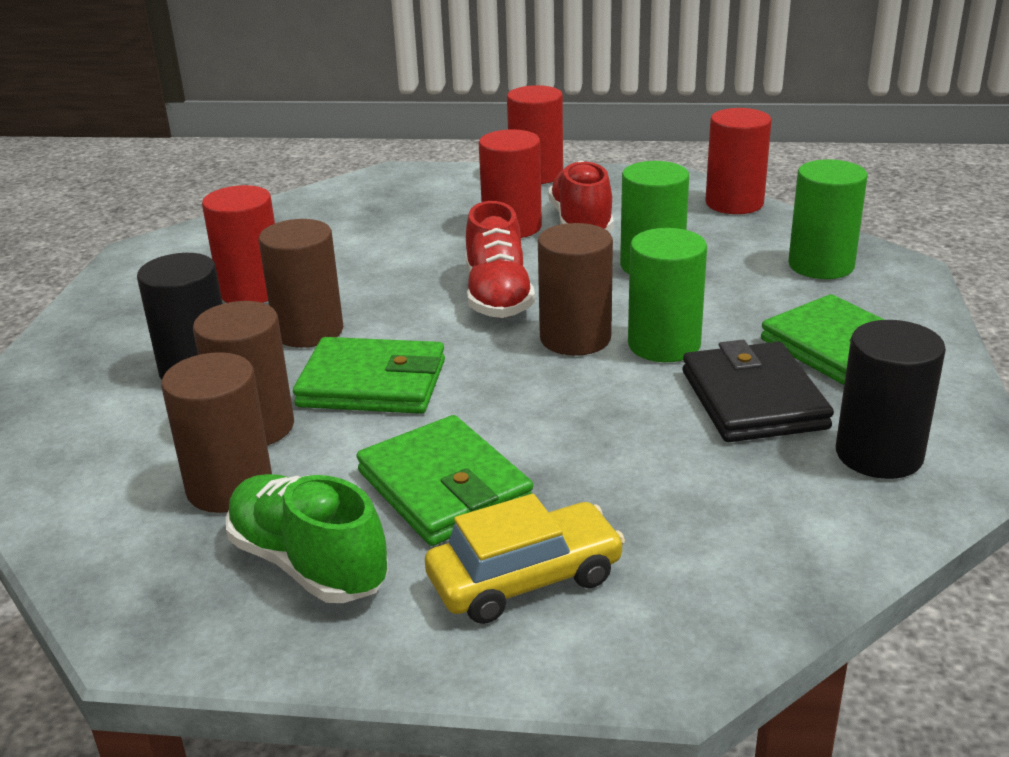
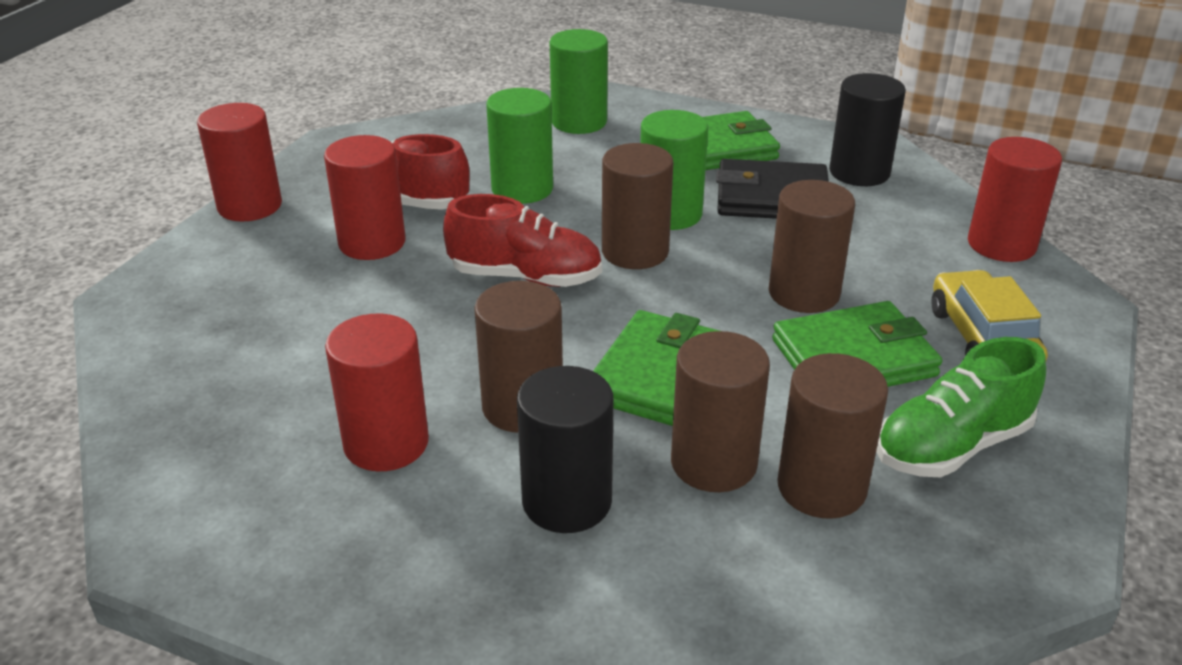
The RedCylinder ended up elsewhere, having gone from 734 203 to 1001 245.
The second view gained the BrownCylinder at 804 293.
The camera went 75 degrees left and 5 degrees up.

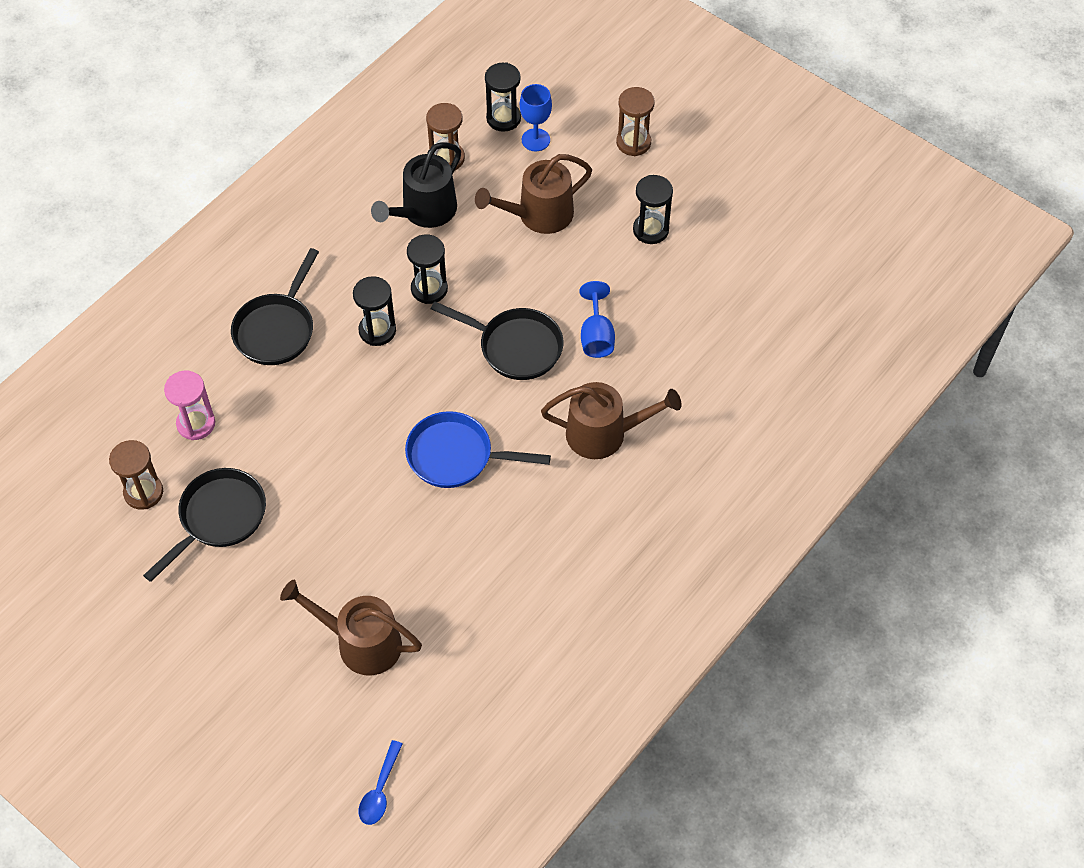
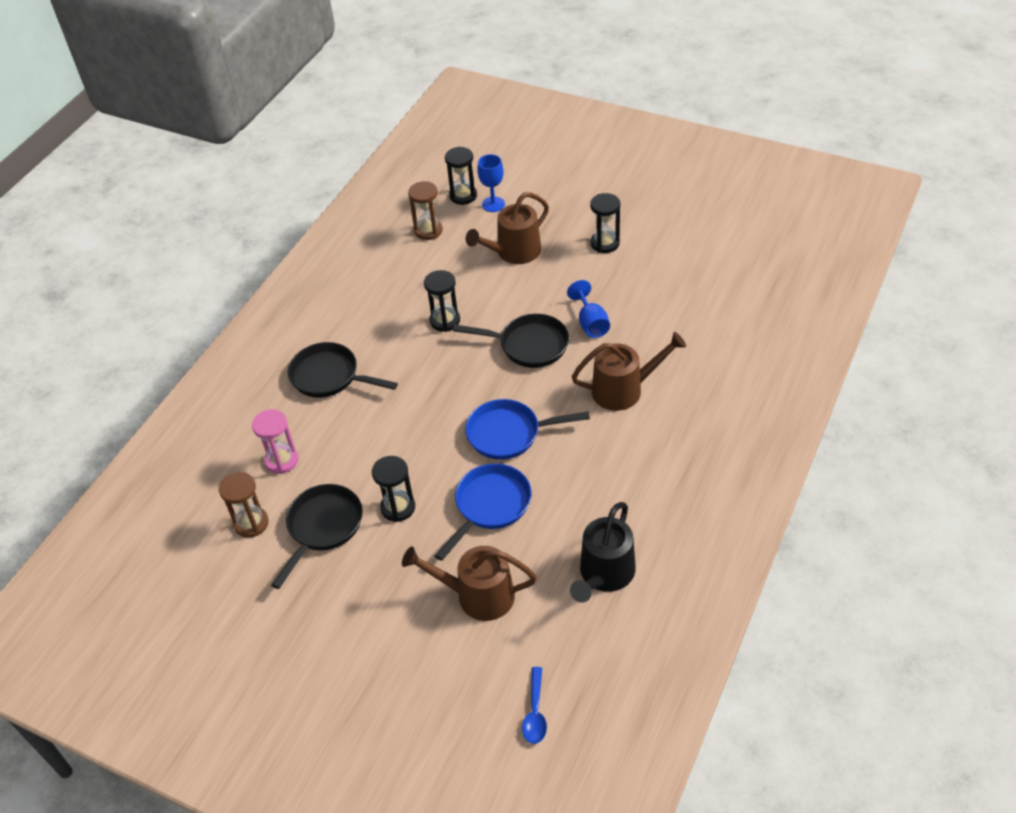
The BlackPan at 277 329 ended up facing another way, 105 degrees clockwise from before.
The BlackHourglass ended up elsewhere, having gone from 377 330 to 398 507.
The BlackWateringCan ended up elsewhere, having gone from 424 211 to 604 574.
The second view lost the BrownHourglass at 633 142.
The second view gained the BluePan at 490 506.
The camera went 10 degrees left and 10 degrees down.

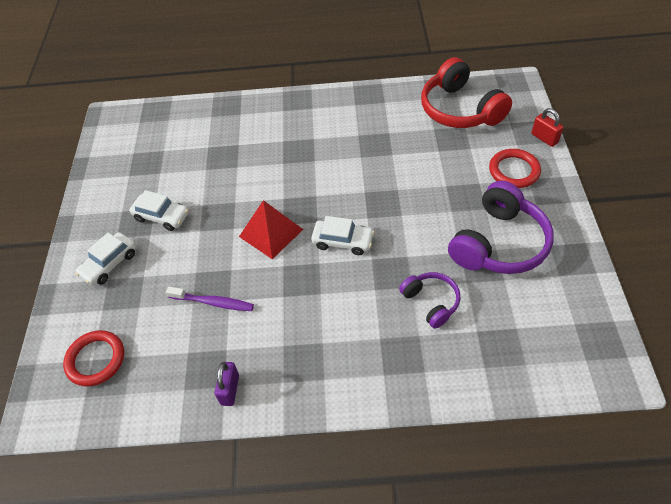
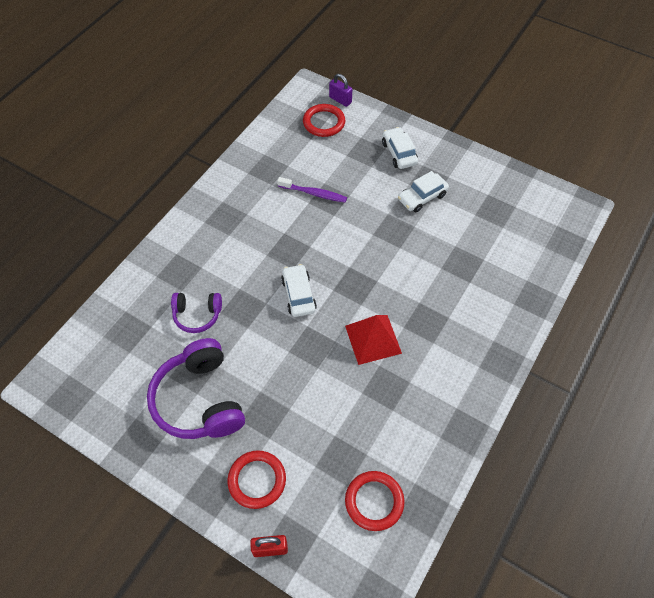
The PurpleToothbrush at 213 302 ended up facing another way, 120 degrees counterclockwise from before.
The PurplePadlock ended up elsewhere, having gone from 230 389 to 340 100.
The RedPyramid ended up elsewhere, having gone from 271 232 to 373 339.
The WhiteCar at 343 241 ended up facing another way, 120 degrees clockwise from before.
Where the RedHeadphones stood at 460 109, the RedRing came to stand at 374 501.
The camera went 120 degrees right and 5 degrees up.

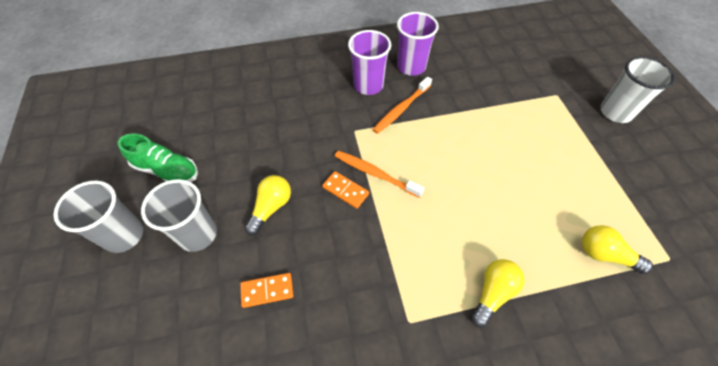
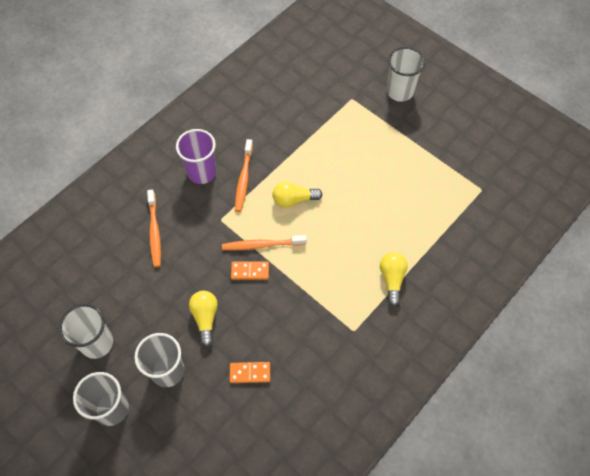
Where the GreenShoe stood at 167 170, the WhiteCup came to stand at 97 343.
The OrangeDomino at 267 290 ended up facing another way, 45 degrees clockwise from before.
The second view lost the PurpleCup at 411 67.
The YellowLightBulb ended up elsewhere, having gone from 604 254 to 293 200.
The second view gained the OrangeToothbrush at 154 232.
The camera went 35 degrees left and 5 degrees up.

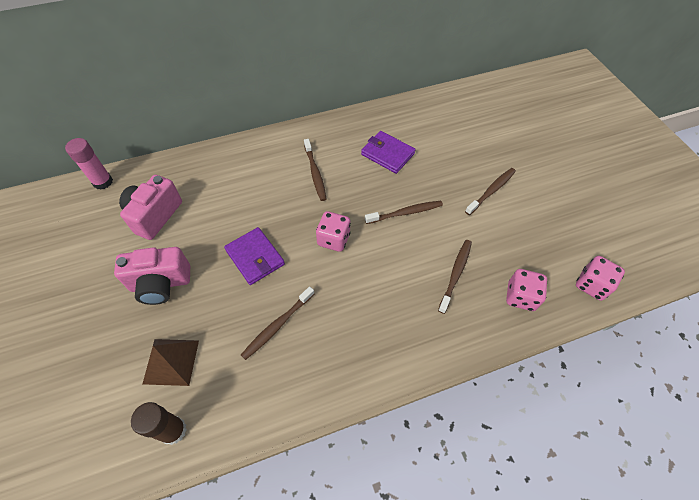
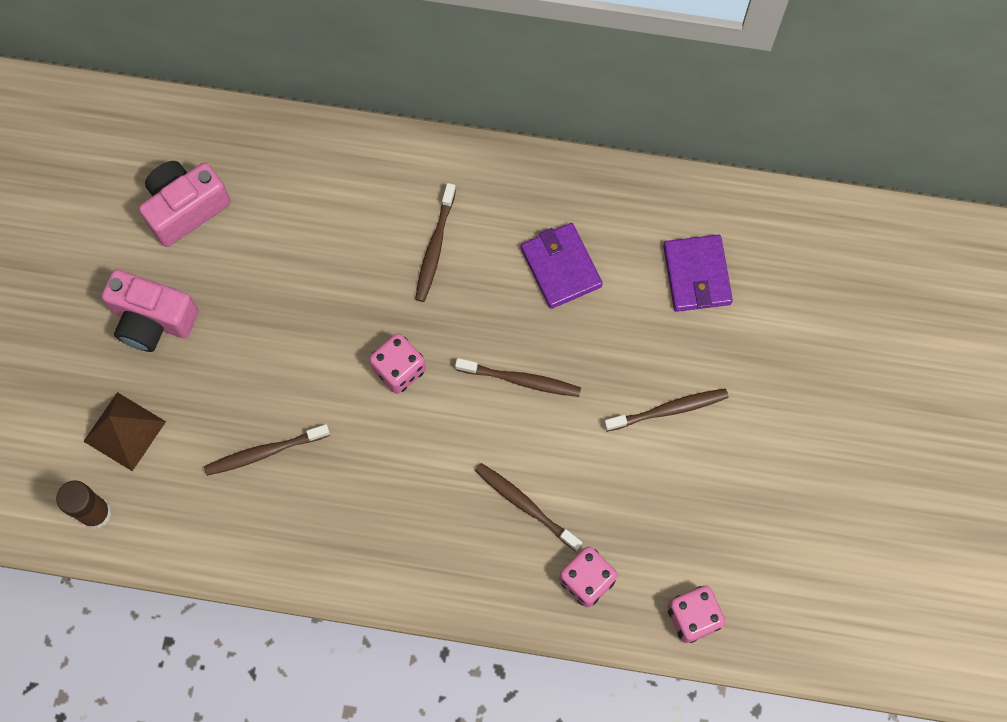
The second view lost the PinkGlueStick at 103 182.
The PurpleWallet ended up elsewhere, having gone from 255 257 to 696 275.
The BrownToothbrush at 455 274 ended up facing another way, 105 degrees counterclockwise from before.
The camera went 30 degrees right and 15 degrees up.

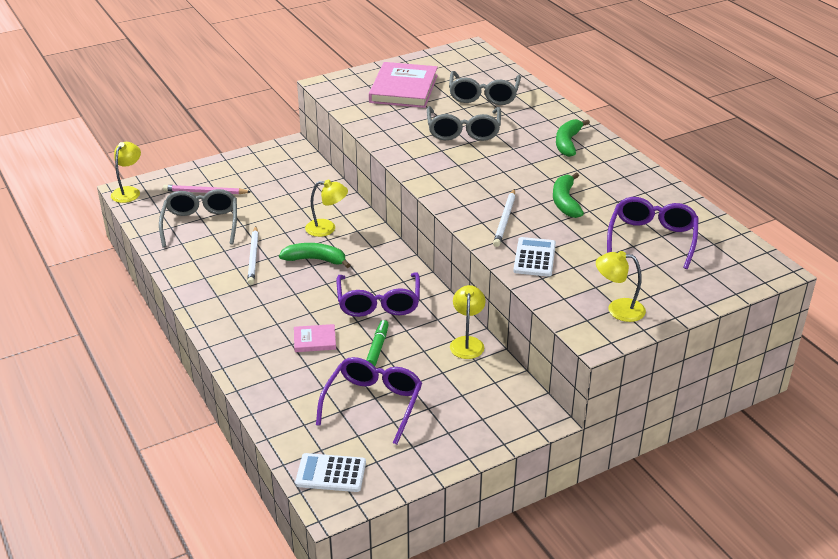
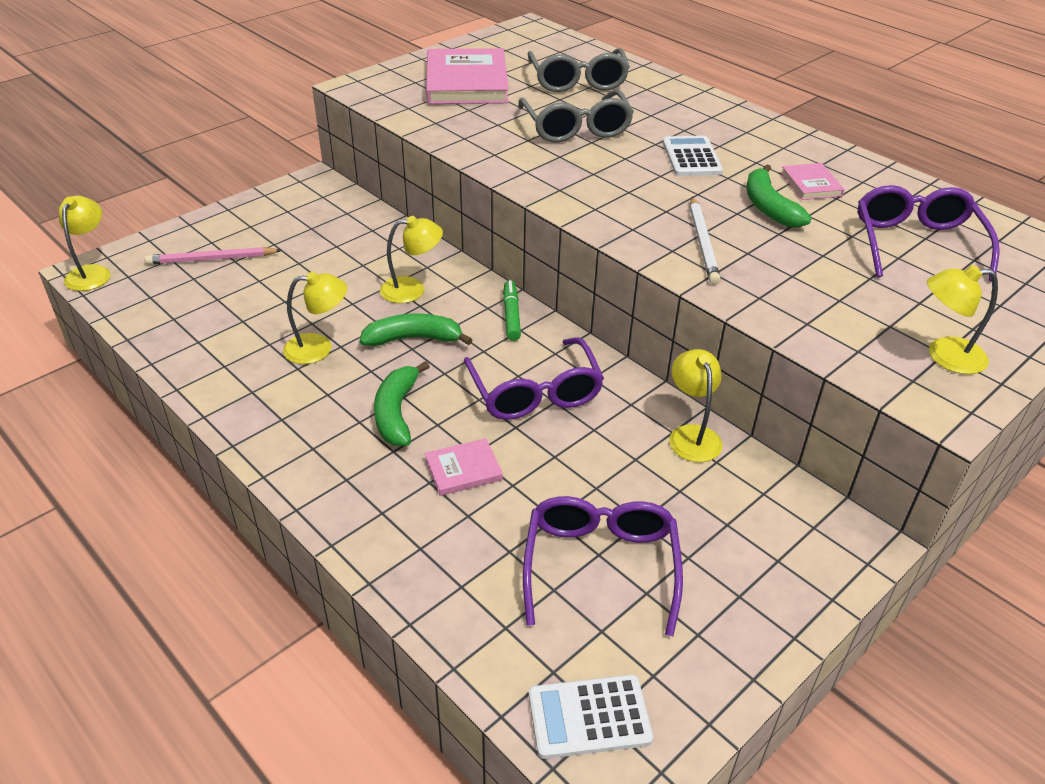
The second view lost the GreyGlasses at 201 224.
Where the WhitePencil stood at 253 257, the YellowLamp came to stand at 318 348.
The GreenMarker ended up elsewhere, having gone from 377 347 to 511 315.
The WhiteCalculator ended up elsewhere, having gone from 534 258 to 691 157.
The GreenBanana ended up elsewhere, having gone from 568 143 to 396 413.
The second view gained the PinkBook at 811 184.
The camera went 15 degrees left and 5 degrees up.

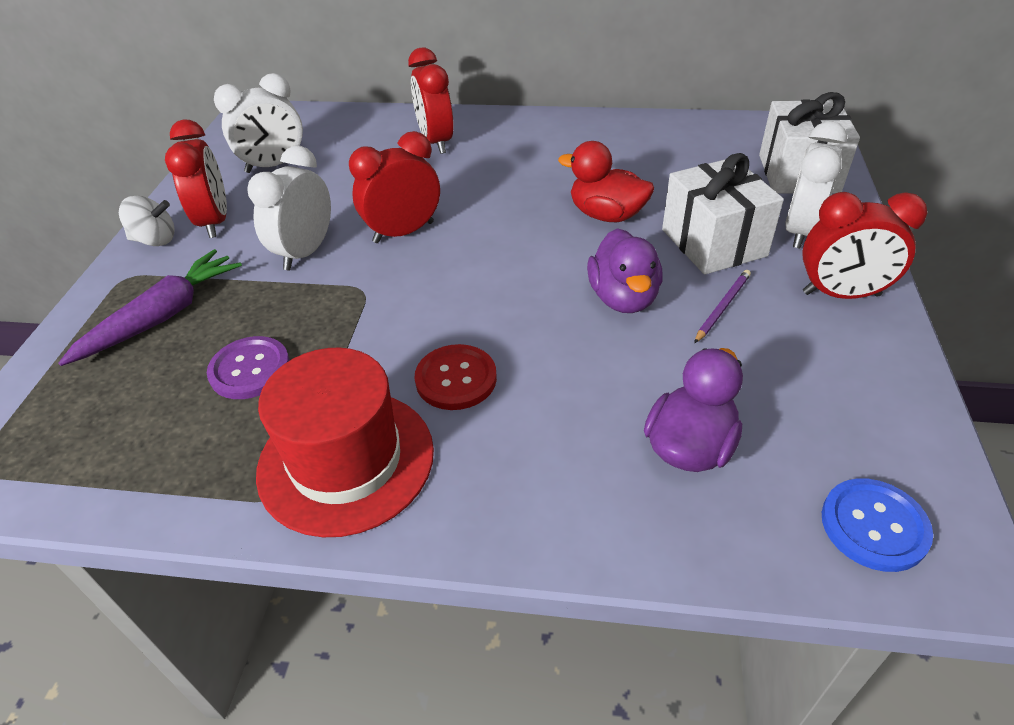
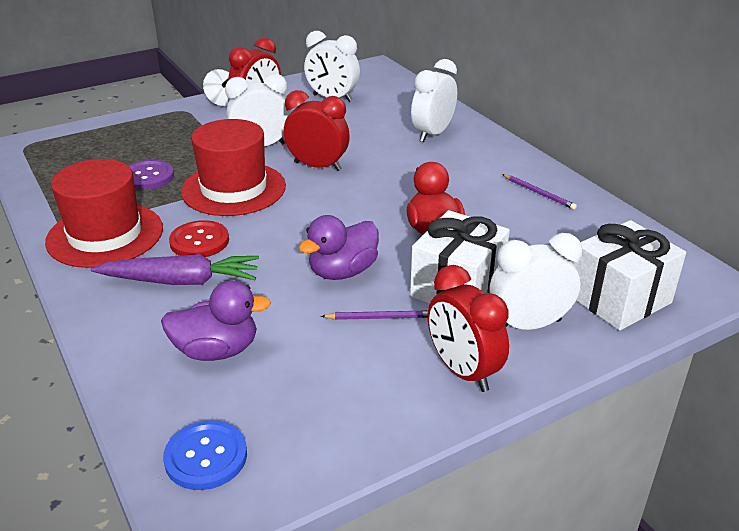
The PurpleCarrot ended up elsewhere, having gone from 163 316 to 181 281.
What was the RedClock at 436 142 turned into the WhiteClock at 432 134.
The second view gained the RedHat at 233 189.
The second view gained the PurplePencil at 539 193.
The camera went 50 degrees right and 10 degrees down.

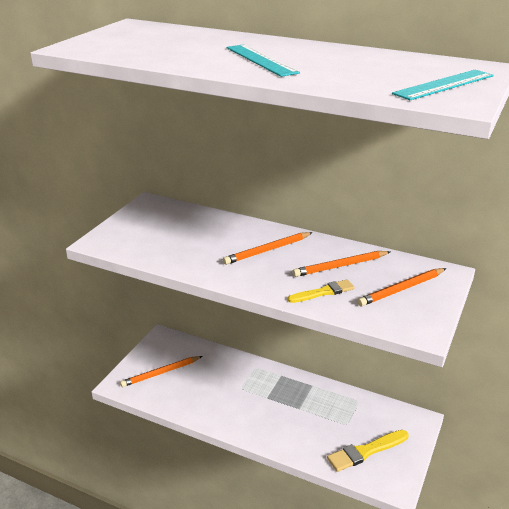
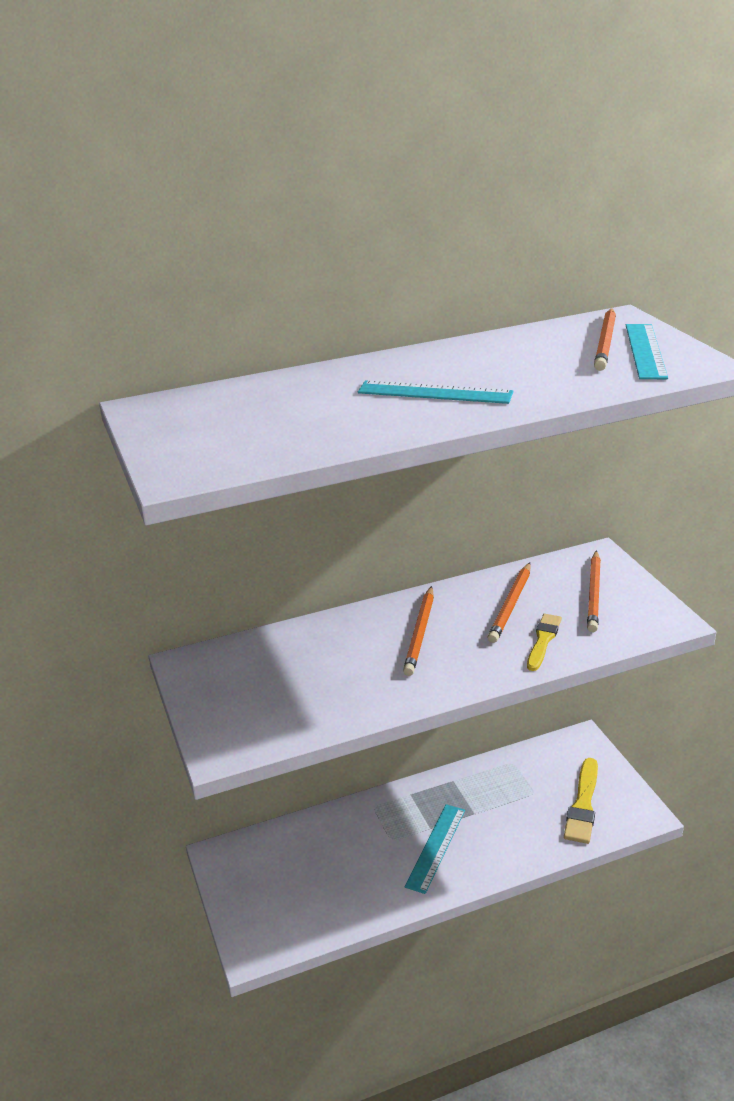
The OrangePencil ended up elsewhere, having gone from 161 373 to 605 342.
The second view gained the TurquoiseRuler at 436 847.
The camera went 45 degrees left and 0 degrees up.

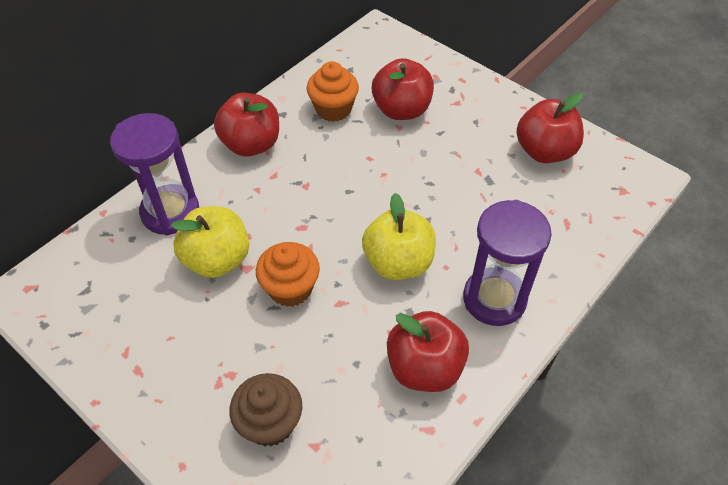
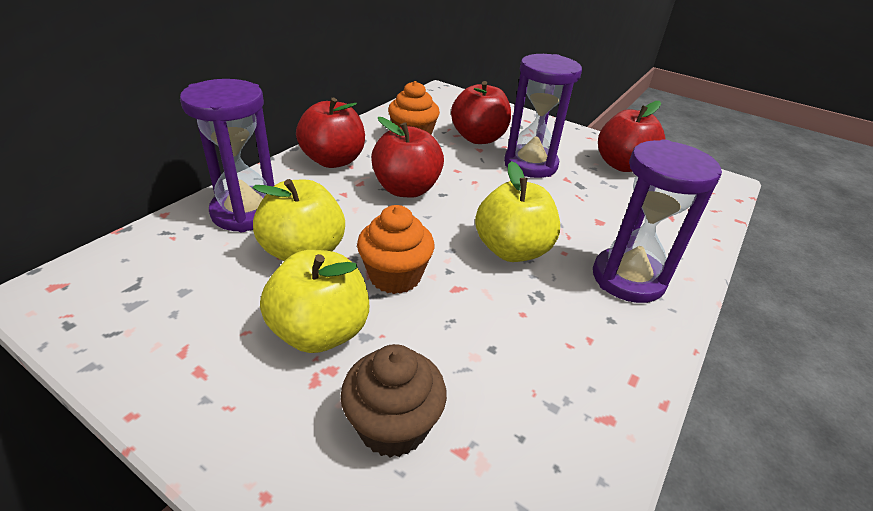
The RedApple ended up elsewhere, having gone from 424 367 to 406 189.
The second view gained the YellowApple at 320 332.
The second view gained the PurpleHourglass at 530 164.
The camera went 10 degrees left and 15 degrees down.

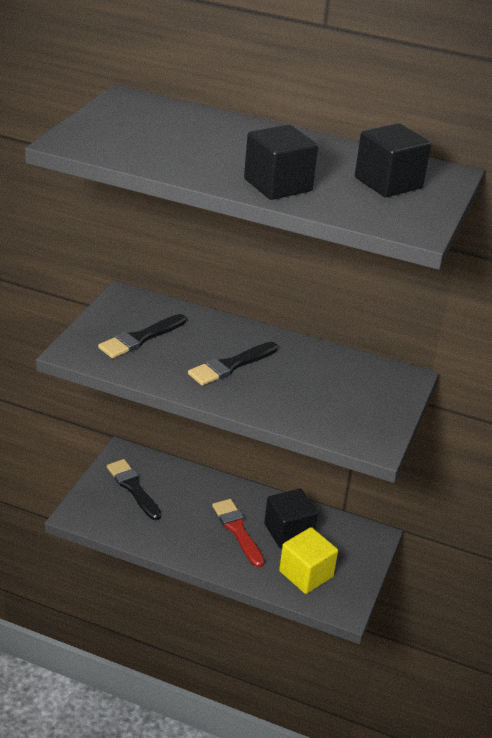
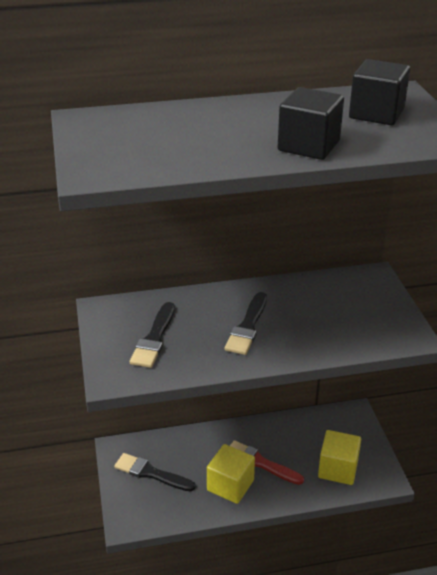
The second view lost the BlackCube at 288 532.
The second view gained the YellowCube at 230 485.
The camera went 30 degrees left and 0 degrees up.

